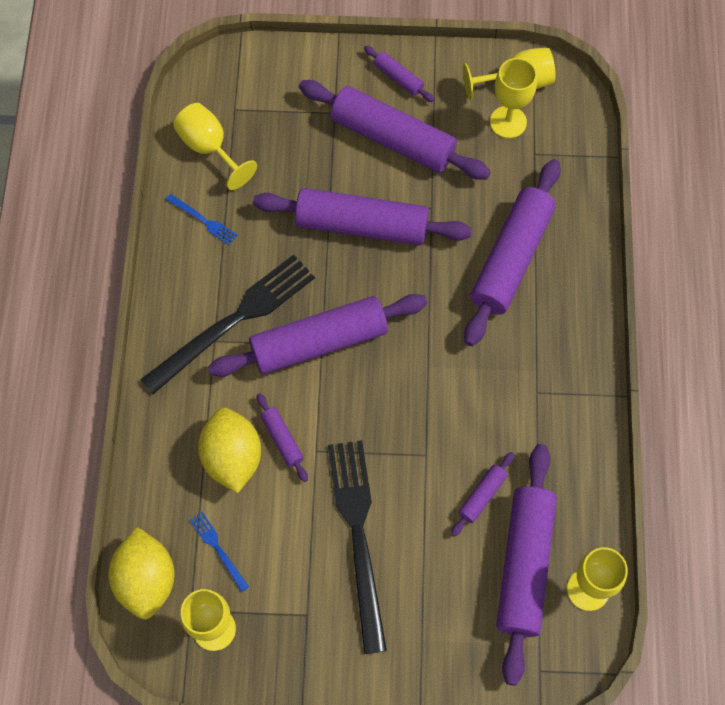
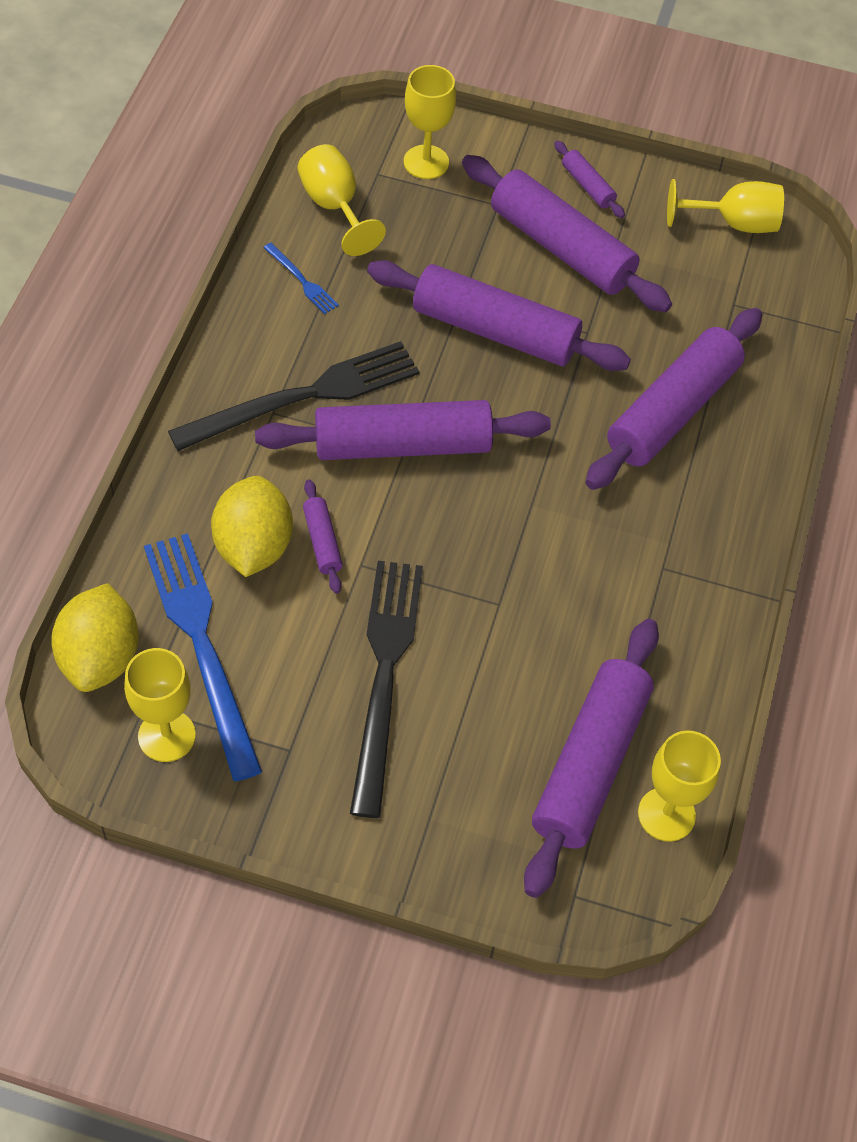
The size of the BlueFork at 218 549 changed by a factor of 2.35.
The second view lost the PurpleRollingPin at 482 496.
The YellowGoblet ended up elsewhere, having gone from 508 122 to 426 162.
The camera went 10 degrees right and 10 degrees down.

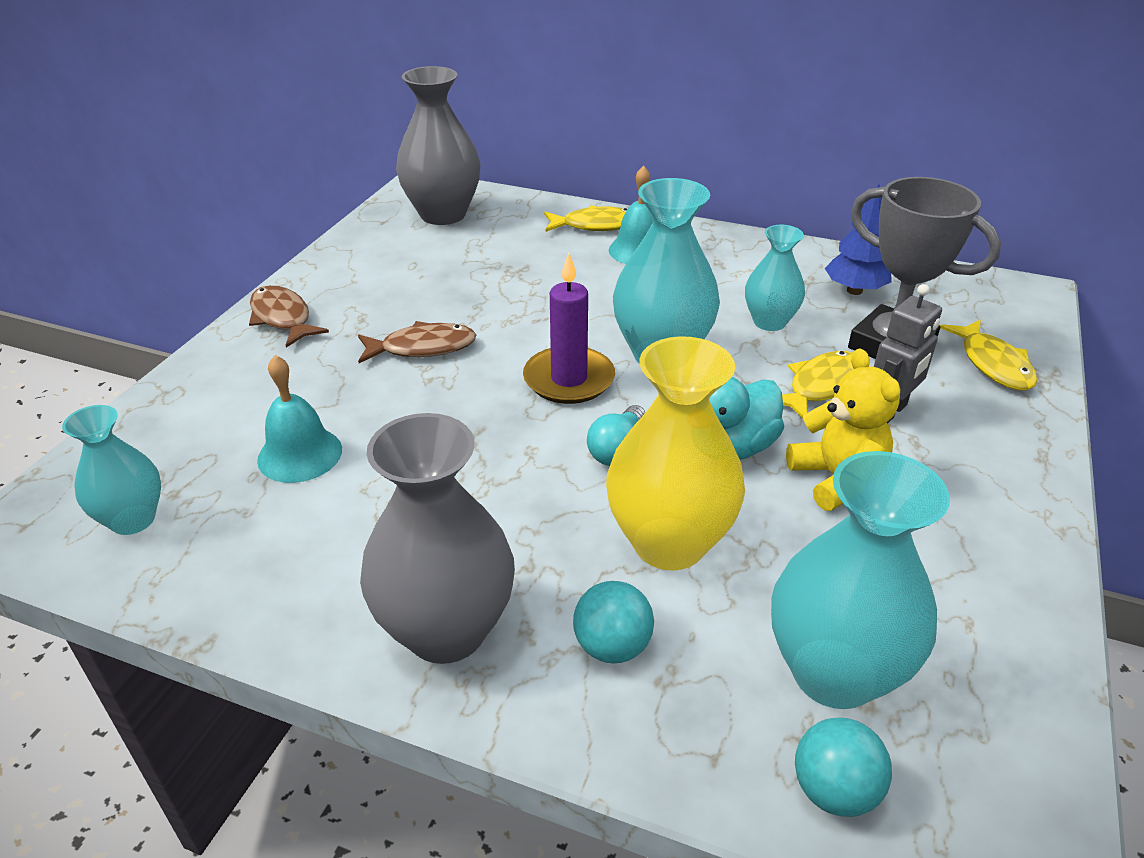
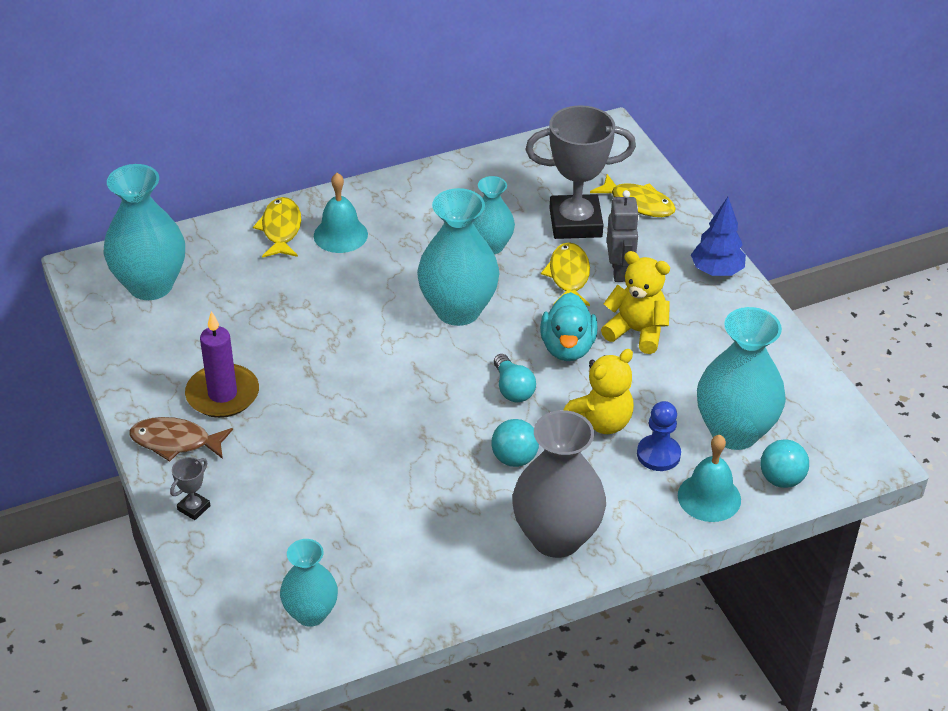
The TurquoiseBell ended up elsewhere, having gone from 300 454 to 709 497.
The second view lost the BrownFish at 422 348.
What was the GreyVase at 443 214 turned into the TurquoiseVase at 150 285.
The PurpleCandle ended up elsewhere, having gone from 569 379 to 222 394.
The YellowFish at 595 225 ended up facing another way, 45 degrees counterclockwise from before.
The TurquoiseBall ended up elsewhere, having gone from 612 646 to 514 458.
Where the YellowVase stood at 669 543, the YellowTeddyBear came to stand at 600 422.
The BlueTree ended up elsewhere, having gone from 854 290 to 716 271.
The second view gained the GreyTrophy at 194 508.
The second view gained the BluePawn at 658 454.
The camera went 45 degrees left and 5 degrees up.

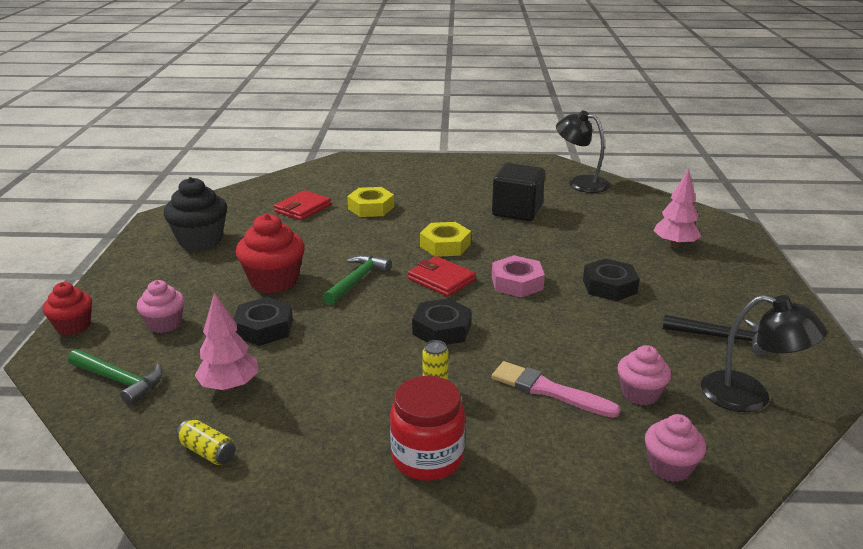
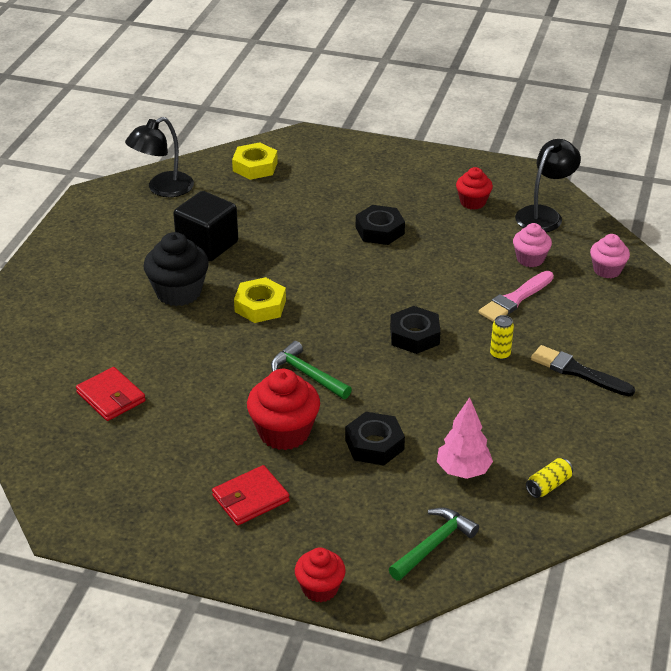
The second view lost the PinkCupcake at 165 324.
The BlackCupcake ended up elsewhere, having gone from 200 240 to 178 292.
The YellowNut ended up elsewhere, having gone from 371 208 to 255 166.
Where the RedJar stood at 427 457, the BlackBrush came to stand at 577 372.
The RedWallet ended up elsewhere, having gone from 441 279 to 250 498.
The second view lost the PinkNut at 517 283.
The second view lost the PinkTree at 675 245.
Where the BlackHammer stood at 721 337, the RedCupcake came to stand at 473 202.
The camera went 75 degrees left and 10 degrees up.

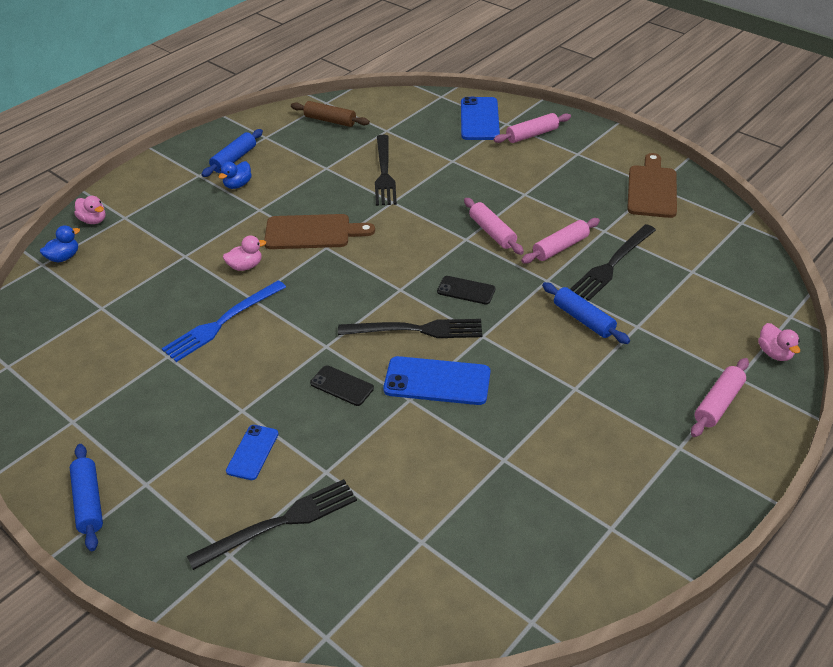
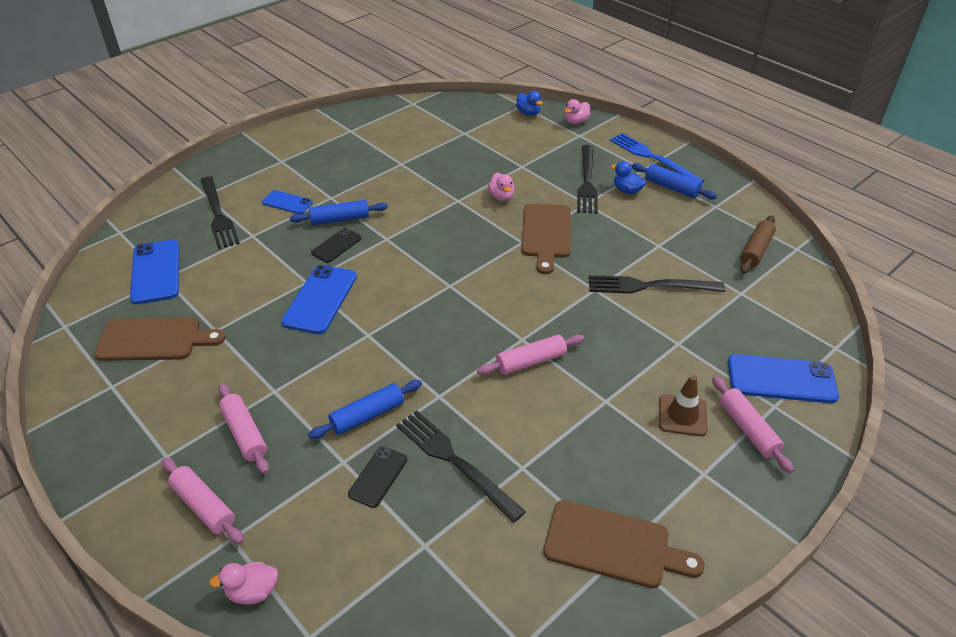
The BlueRollingPin ended up elsewhere, having gone from 89 502 to 340 219.
The BlueFork ended up elsewhere, having gone from 223 322 to 653 158.
The BlackFork ended up elsewhere, having gone from 415 330 to 587 181.
The BlackPhone ended up elsewhere, having gone from 466 290 to 378 476.
The PinkRollingPin ended up elsewhere, having gone from 560 247 to 245 434.
The second view gained the BrownCuttingBoard at 154 340.
The second view gained the BluePhone at 155 272.
The second view gained the BrownTrafficCone at 682 415.
The camera went 95 degrees right and 0 degrees up.

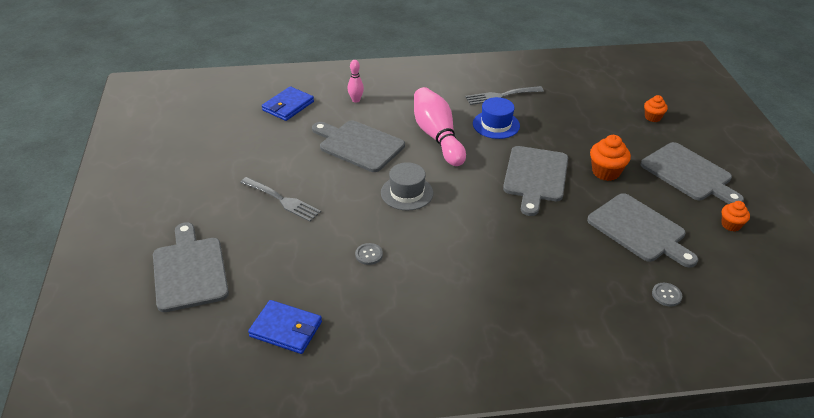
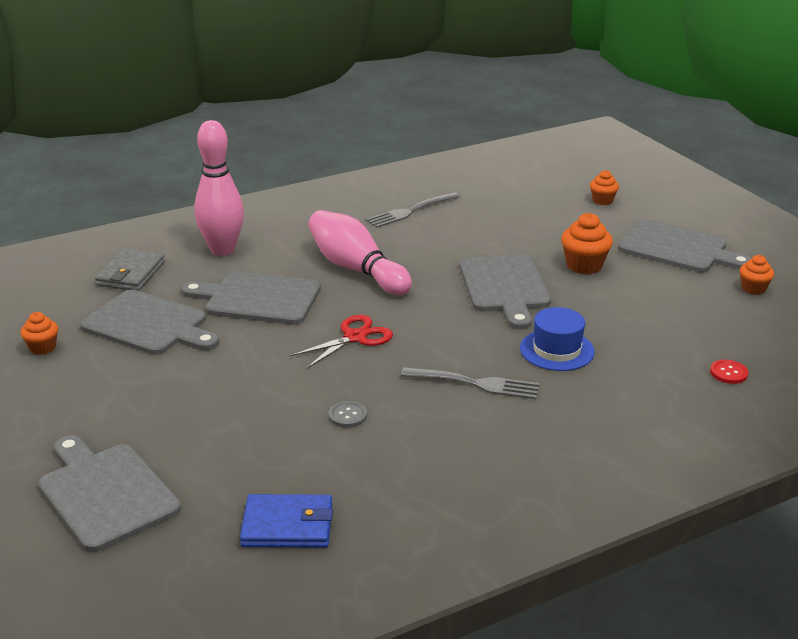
The GreyFork ended up elsewhere, having gone from 282 200 to 476 383.
What was the BlueWallet at 288 106 turned into the GreyWallet at 131 274.
The size of the PinkBowlingPin at 356 100 changed by a factor of 2.12.
Where the GreyHat stood at 407 193, the RedScissors came to stand at 355 337.
The BlueHat ended up elsewhere, having gone from 496 125 to 557 350.
The GreyCuttingBoard ended up elsewhere, having gone from 639 230 to 149 324.
What was the GreyButton at 666 295 turned into the RedButton at 728 373.
The second view gained the OrangeCupcake at 42 348.
The camera went 20 degrees left and 10 degrees down.

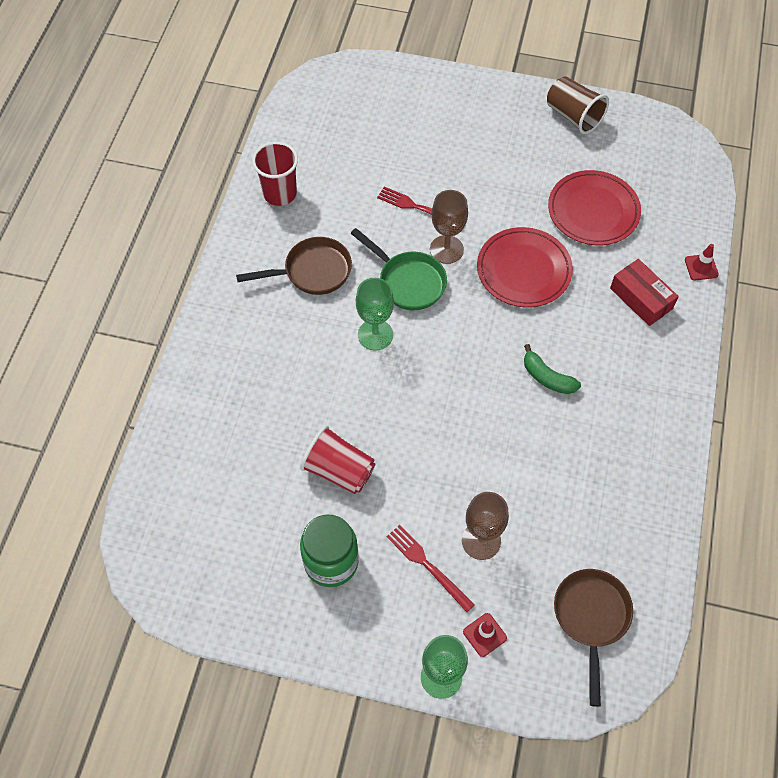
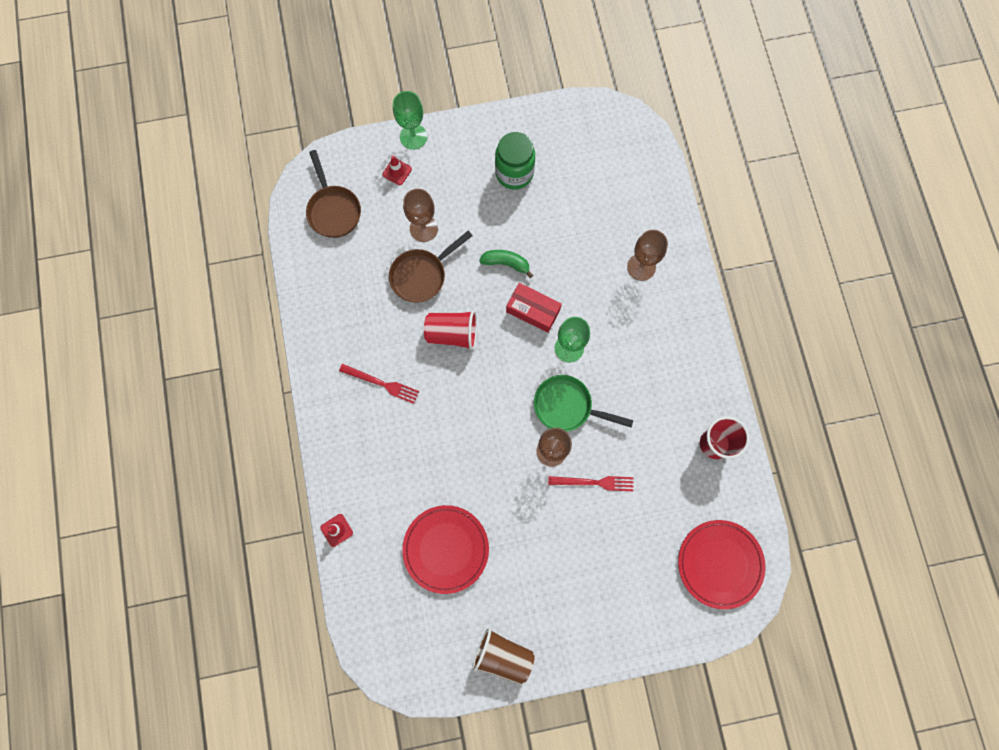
The BrownPan ended up elsewhere, having gone from 312 271 to 422 275.
The RedCup ended up elsewhere, having gone from 339 470 to 452 333.
The RedFork ended up elsewhere, having gone from 427 566 to 382 383.
The RedPlate ended up elsewhere, having gone from 523 270 to 719 564.
The GreenBanana ended up elsewhere, having gone from 547 377 to 506 263.
The RedBox ended up elsewhere, having gone from 641 298 to 533 310.
The second view gained the BrownGoblet at 641 267.
The camera went 155 degrees right and 15 degrees up.

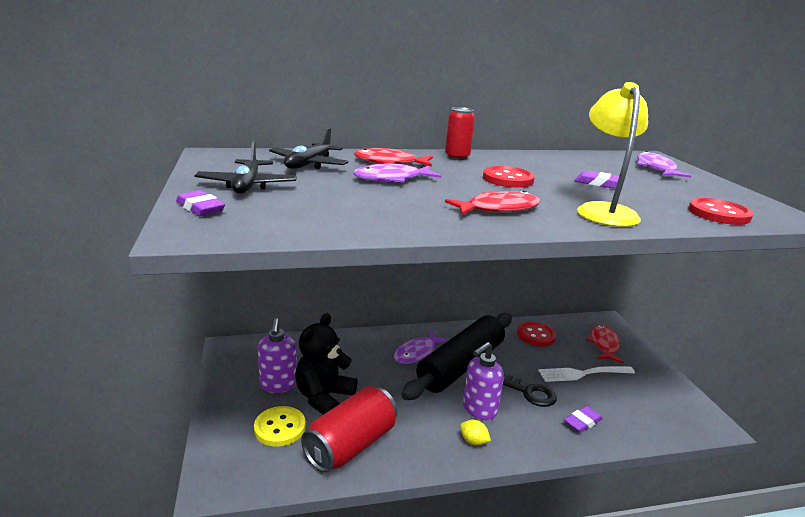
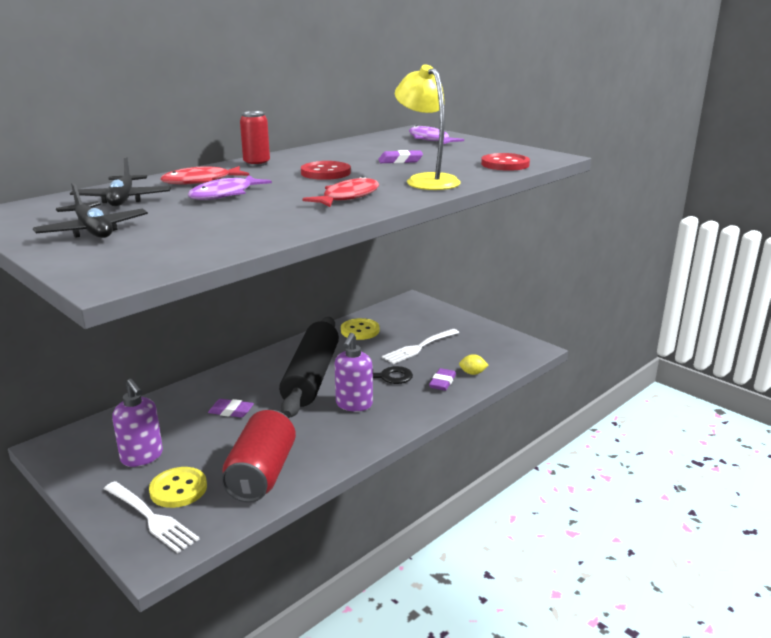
The PurpleEraser ended up elsewhere, having gone from 200 208 to 231 411.
The second view lost the BlackTeddyBear at 324 397.
The second view lost the PurpleFish at 417 353.
The YellowLemon ended up elsewhere, having gone from 473 441 to 472 373.
What was the RedButton at 536 335 turned into the YellowButton at 360 331.
The second view lost the RedFish at 604 344.
The second view gained the WhiteFork at 151 518.
The camera went 30 degrees left and 0 degrees up.

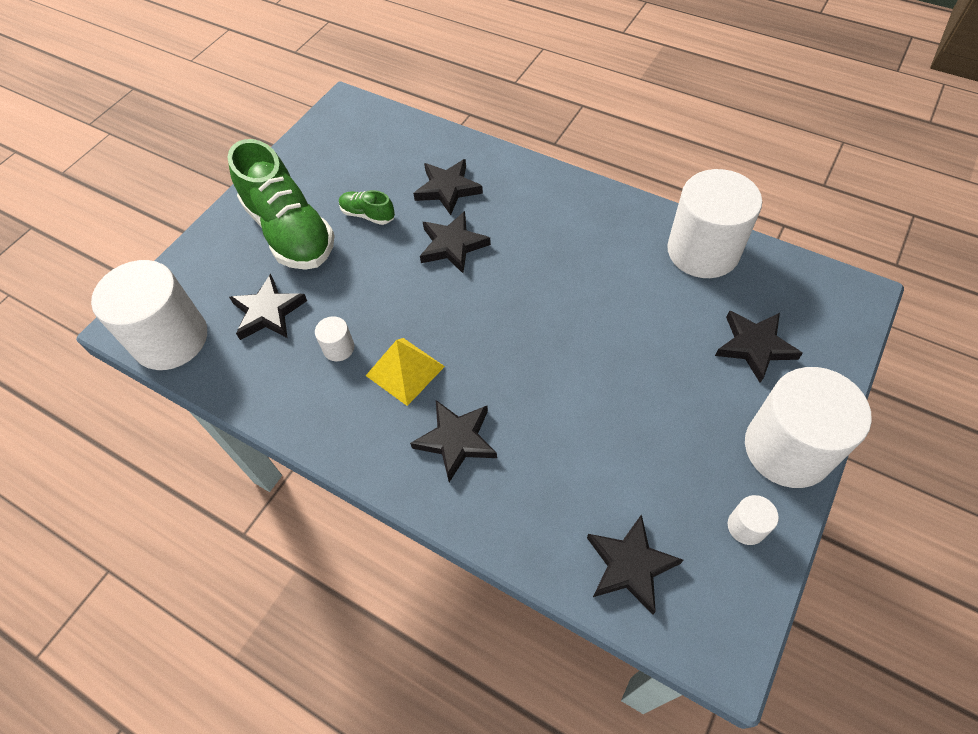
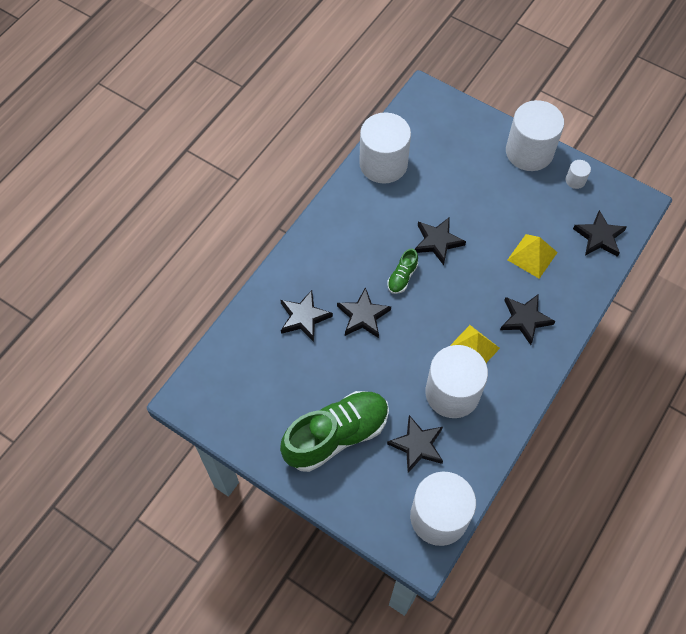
The size of the WhiteCylinder at 338 348 changed by a factor of 2.40.
The GreenShoe ended up elsewhere, having gone from 368 215 to 402 277.
The BlackStar ended up elsewhere, having gone from 754 346 to 437 242.
The second view gained the YellowPyramid at 532 256.
The camera went 90 degrees left and 5 degrees up.

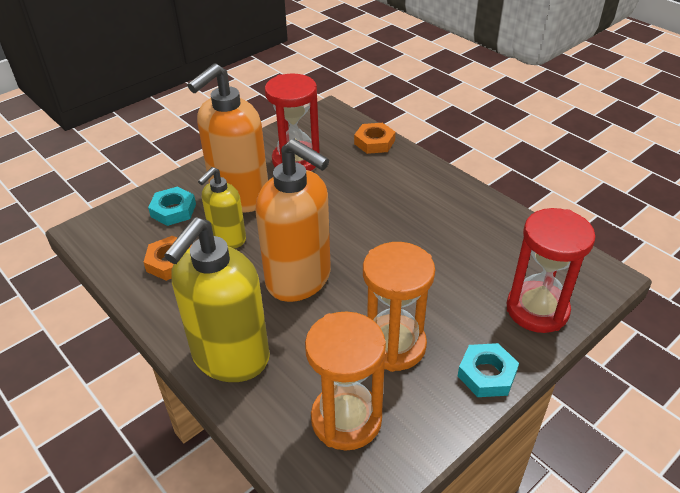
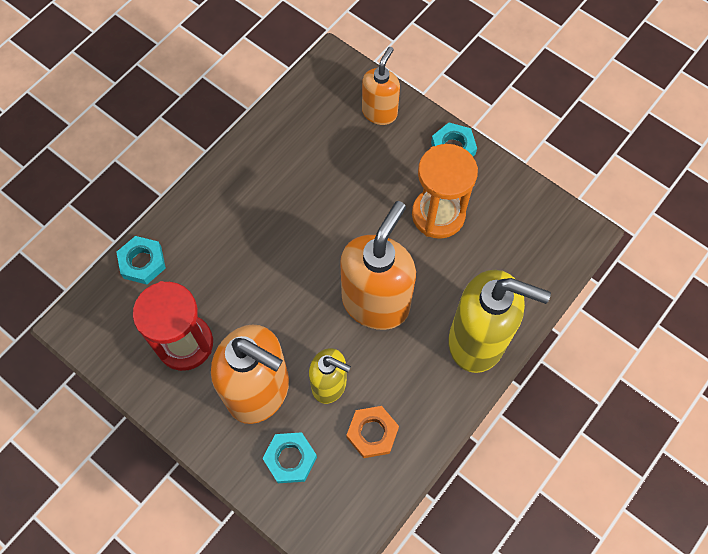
The second view lost the OrangeHourglass at 346 419.
What was the OrangeNut at 374 142 turned into the TurquoiseNut at 142 262.
Where the RedHourglass stood at 537 310, the OrangeSoapDispenser came to stand at 379 112.
The camera went 100 degrees left and 25 degrees up.

